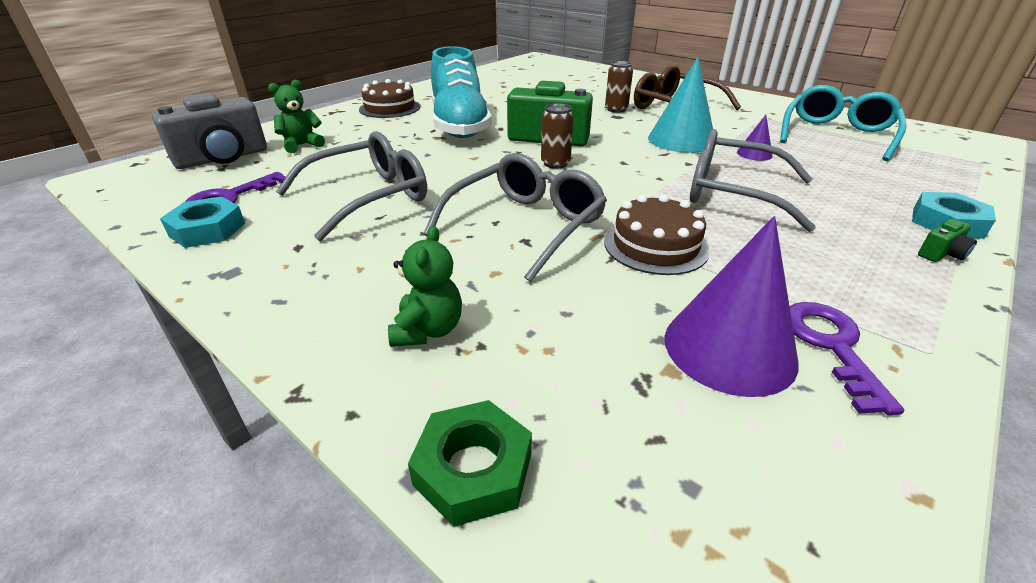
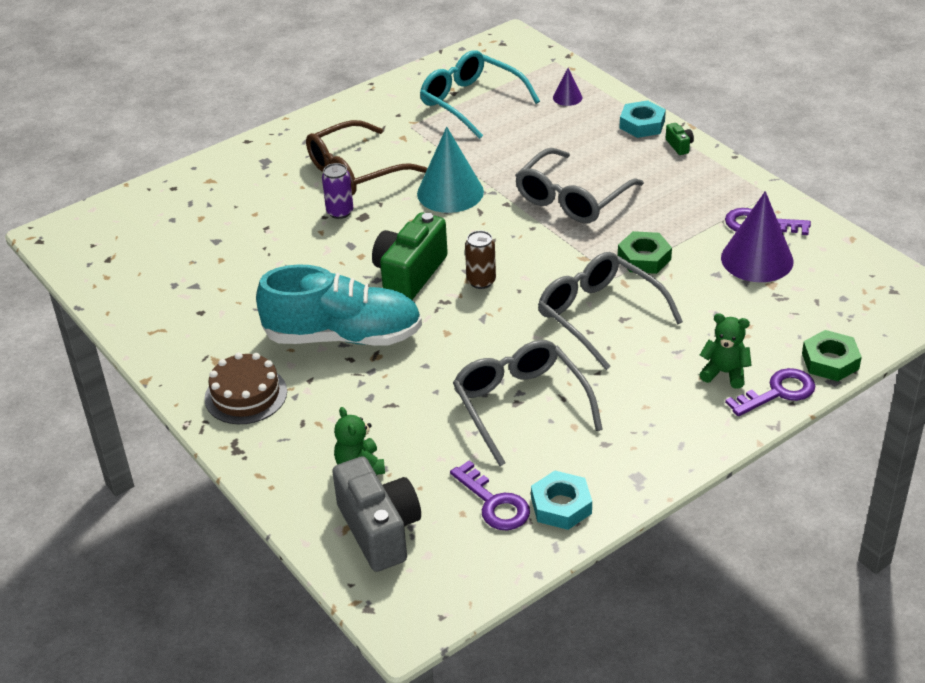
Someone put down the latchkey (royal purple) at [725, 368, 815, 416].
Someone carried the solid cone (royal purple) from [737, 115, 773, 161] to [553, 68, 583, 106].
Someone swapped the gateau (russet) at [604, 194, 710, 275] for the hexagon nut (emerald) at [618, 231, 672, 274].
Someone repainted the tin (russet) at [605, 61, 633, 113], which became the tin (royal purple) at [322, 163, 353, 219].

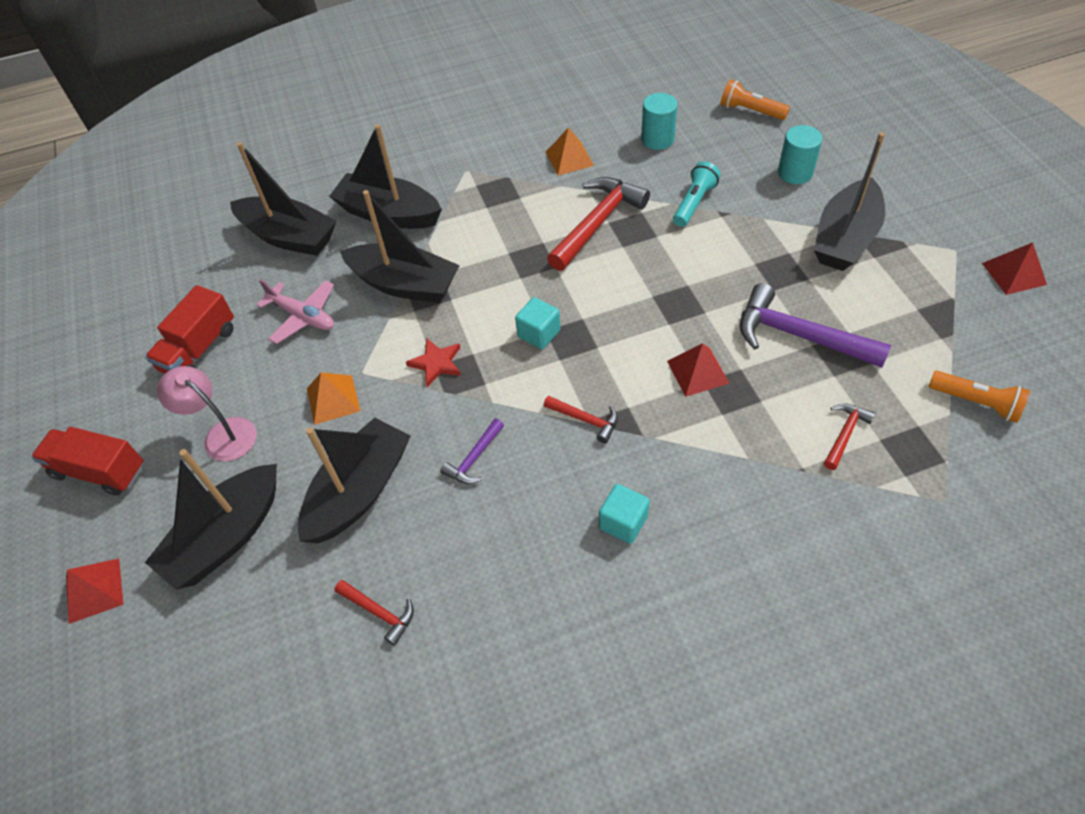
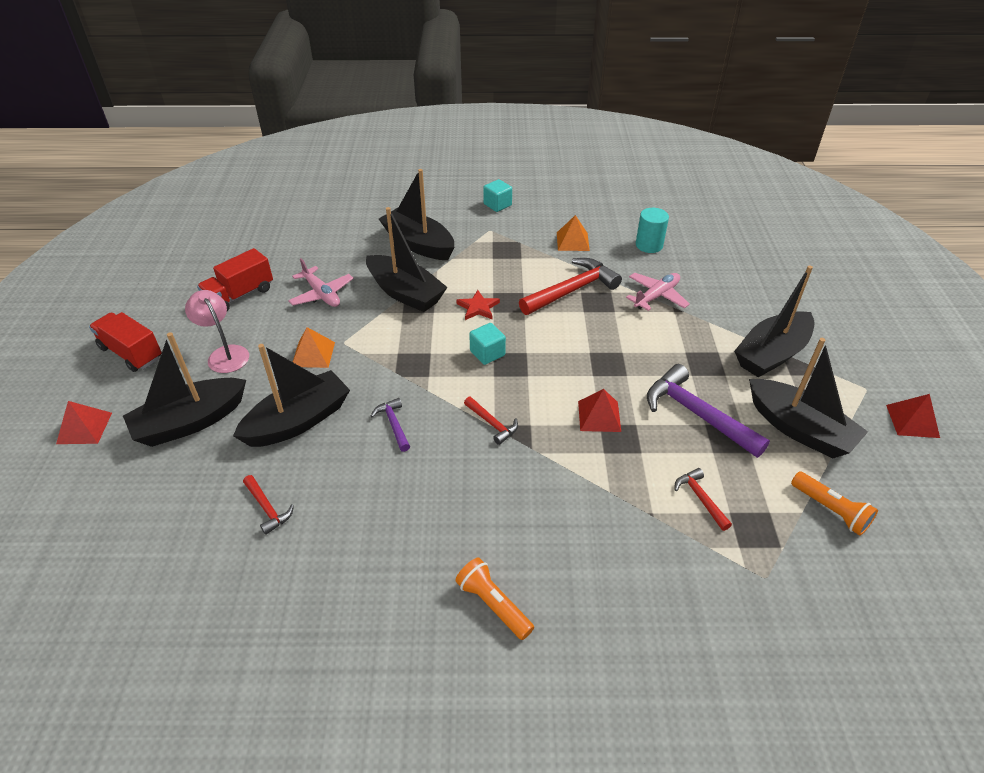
Someone took away the cylinder shape (aqua) at [778, 125, 823, 184].
Someone carried the sailboat (black) from [230, 142, 336, 256] to [749, 338, 868, 458].
Someone carried the star shape (scarlet) from [406, 339, 461, 387] to [457, 290, 500, 320].
Someone carried the cube (aqua) from [599, 484, 650, 544] to [483, 179, 512, 212].
Someone carried the torch (bright orange) from [721, 79, 790, 120] to [455, 557, 534, 640].
Someone swapped the torch (aqua) at [673, 161, 721, 227] for the plane (rosy) at [626, 273, 690, 311].
Someone rotated the claw hammer (royal purple) at [440, 418, 504, 484] by 105 degrees clockwise.
Someone rotated the claw hammer (scarlet) at [824, 403, 875, 470] by 75 degrees counterclockwise.

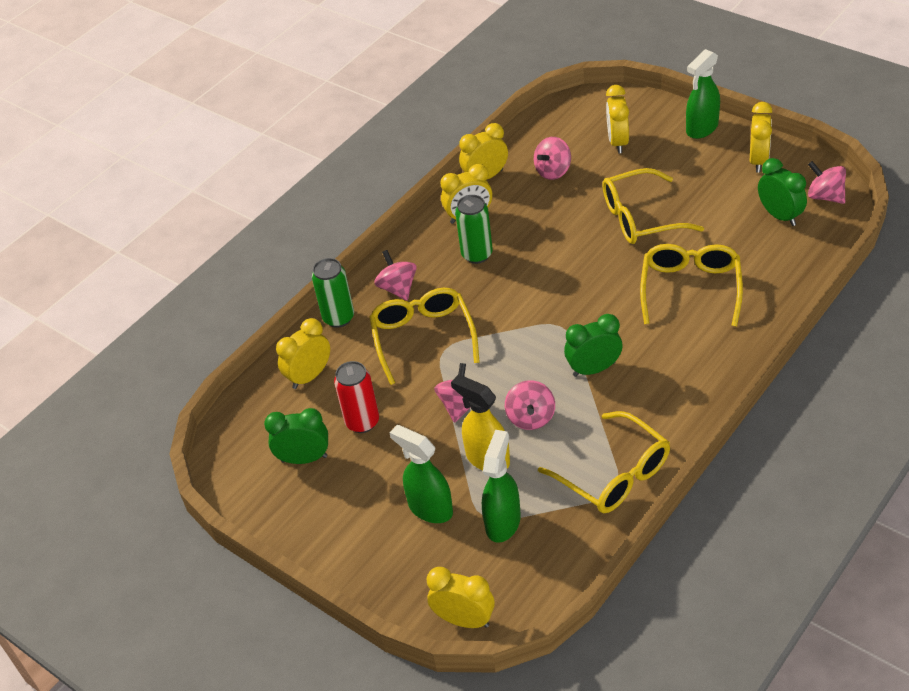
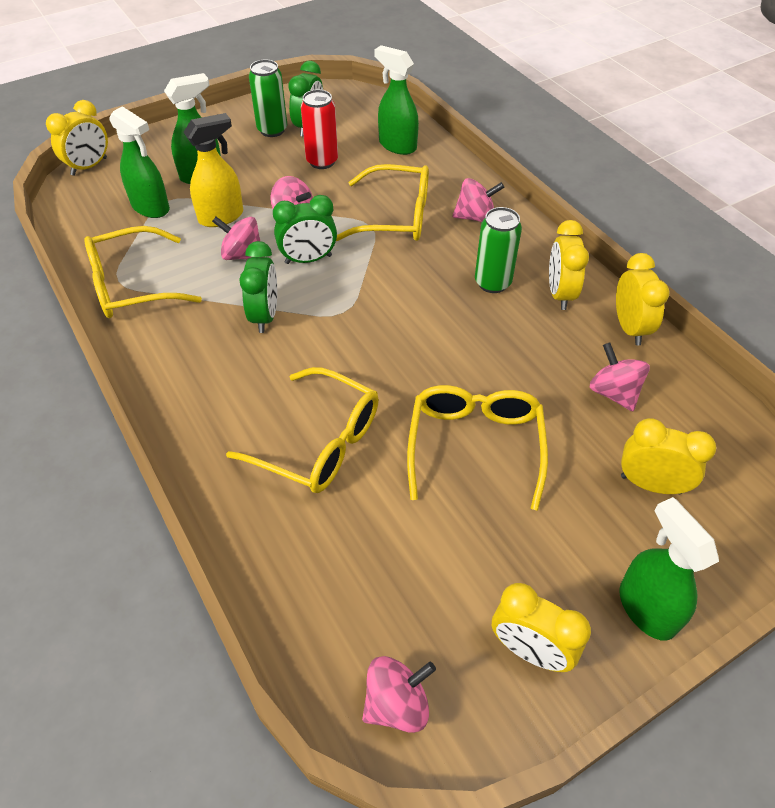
Someone carried the tin (emerald) from [312, 258, 354, 328] to [249, 59, 287, 137].
Someone carried the bedside clock (emerald) from [758, 158, 807, 226] to [273, 195, 337, 264].
Someone swapped the bedside clock (yellow) at [276, 318, 330, 389] for the sprayer (emerald) at [374, 45, 419, 155].

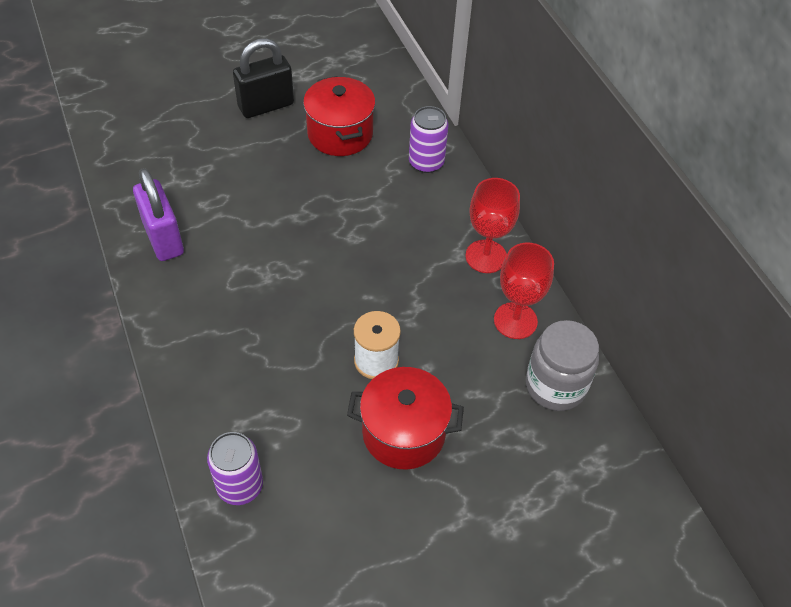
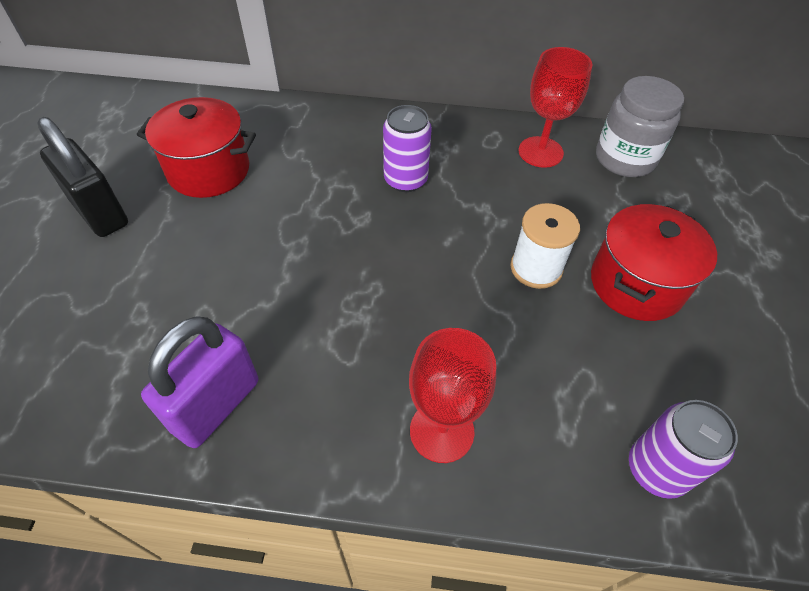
Someone carried the tin (royal purple) from [409, 106, 448, 173] to [383, 105, 432, 192].
Someone carried the wine glass (scarlet) from [465, 178, 520, 273] to [409, 328, 496, 463].
Someone rotated the padlock (royal purple) at [133, 168, 184, 261] by 60 degrees counterclockwise.
Someone rotated the padlock (black) at [233, 38, 294, 118] by 45 degrees counterclockwise.

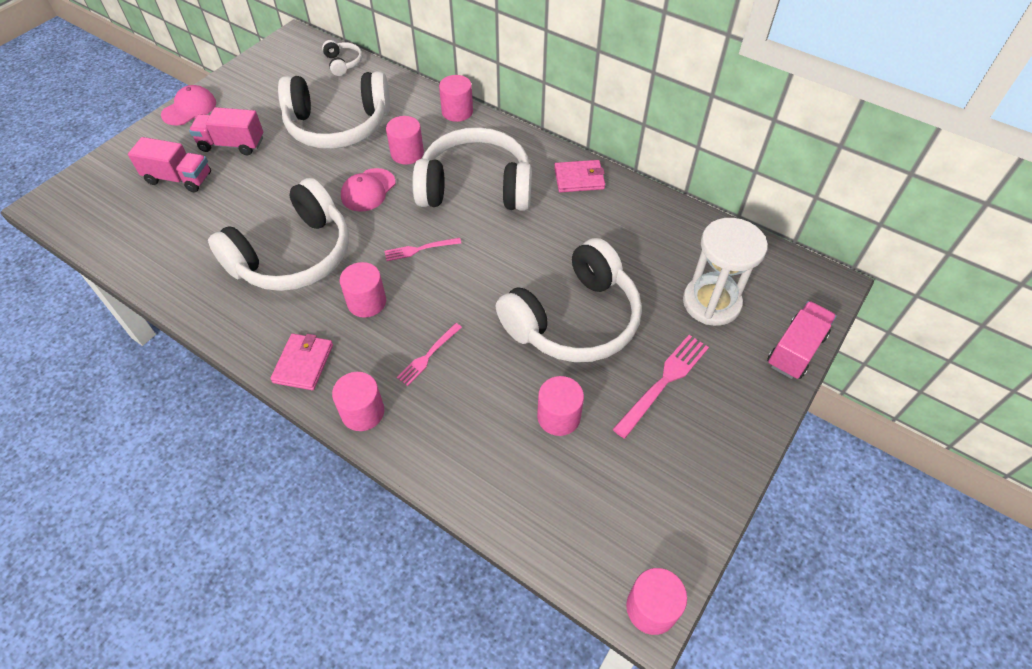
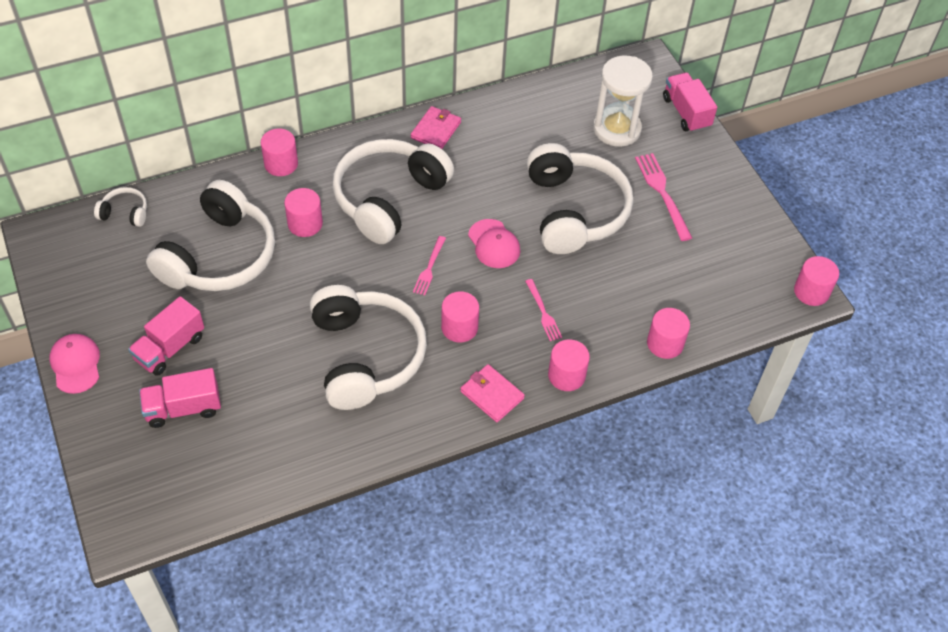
Someone carried the cap (rosy) from [341, 168, 396, 212] to [468, 219, 520, 268].
Someone carried the cylinder shape (rosy) from [537, 376, 584, 436] to [647, 308, 690, 359].
Someone rotated the truck (rosy) at [128, 137, 211, 192] by 150 degrees counterclockwise.

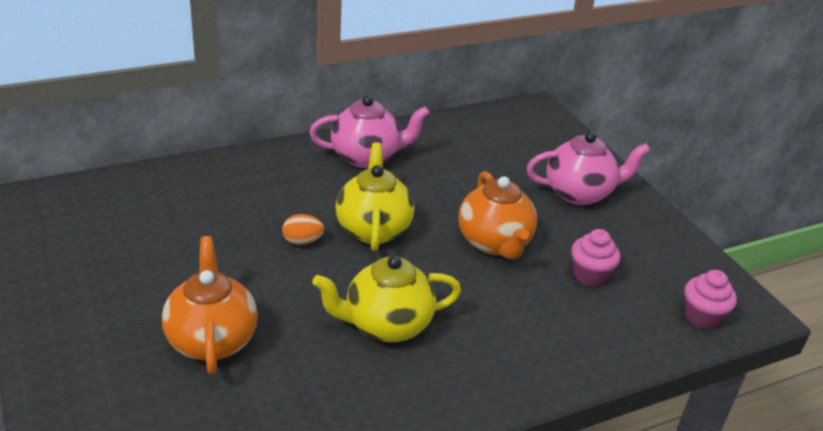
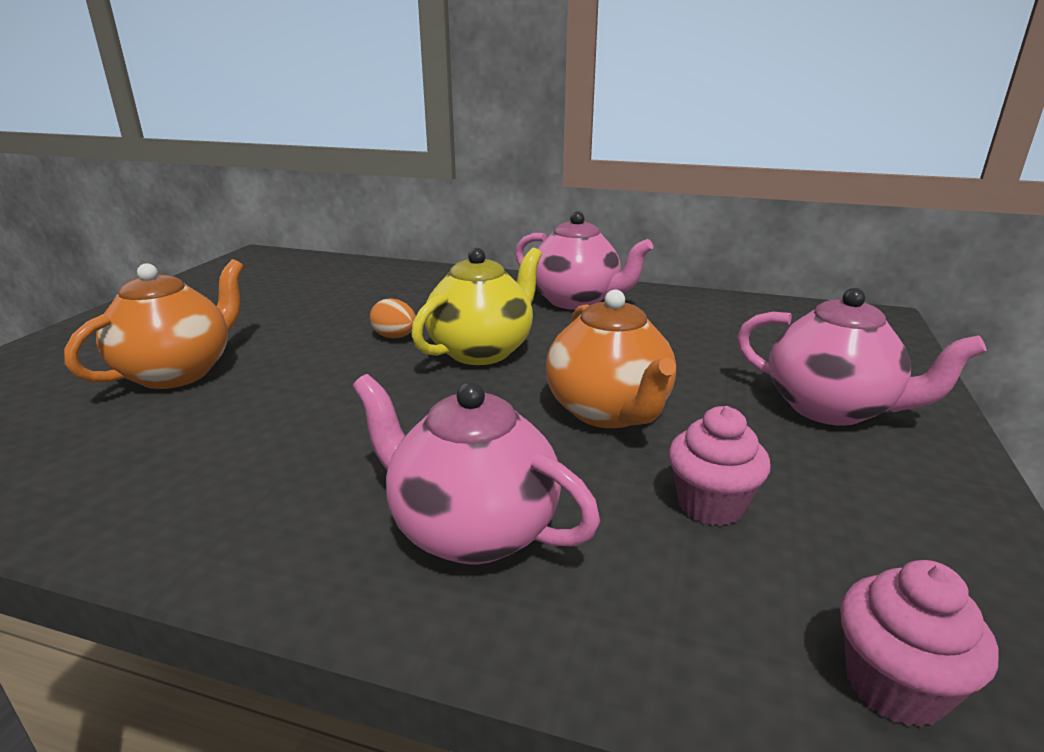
Someone took away the teapot (yellow) at [312, 255, 461, 342].
Someone put down the teapot (rosy) at [353, 374, 600, 564].
Someone rotated the teapot (bright orange) at [458, 171, 537, 259] by 45 degrees counterclockwise.

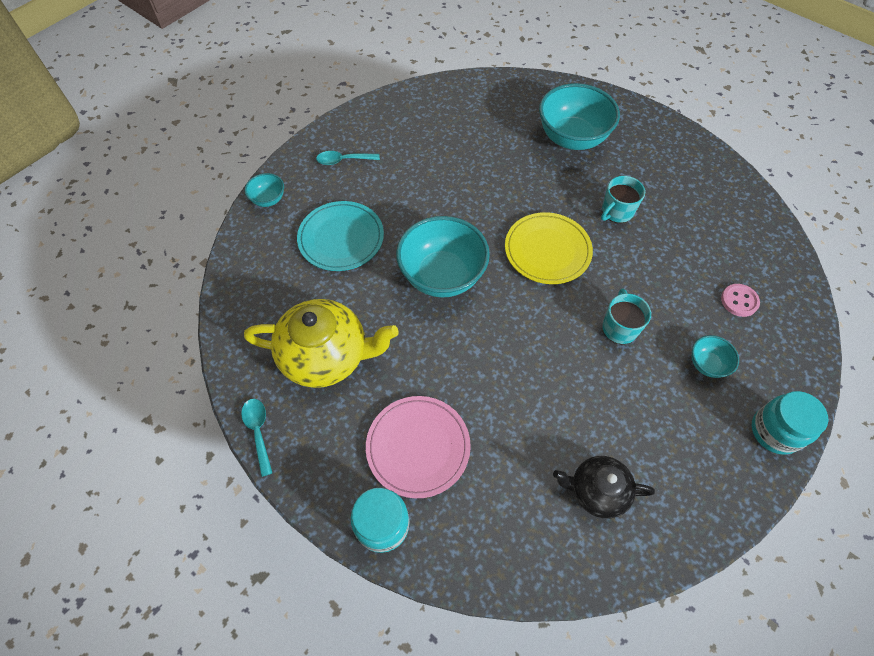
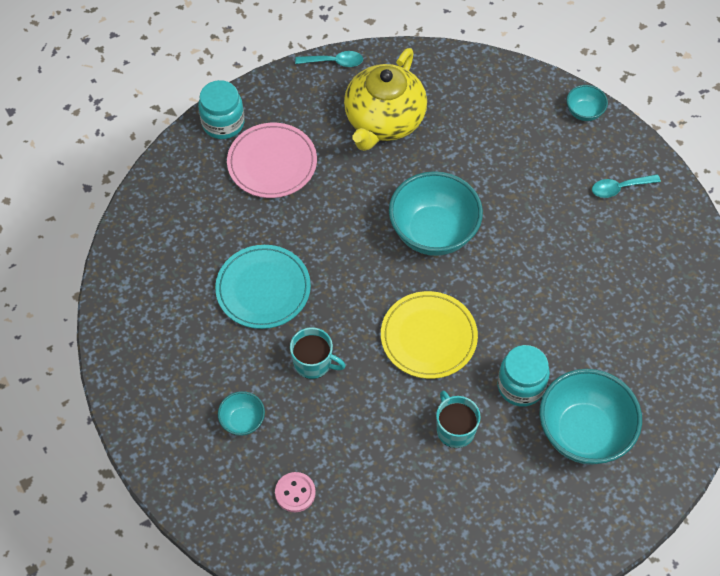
Someone took away the teapot (black) at [553, 456, 655, 519].
Someone carried the plate (aqua) from [297, 201, 384, 271] to [215, 245, 311, 329].
Someone carried the jam jar (aqua) from [752, 391, 829, 455] to [497, 345, 550, 407].
Someone rotated the tablespoon (aqua) at [316, 151, 380, 165] by 120 degrees counterclockwise.

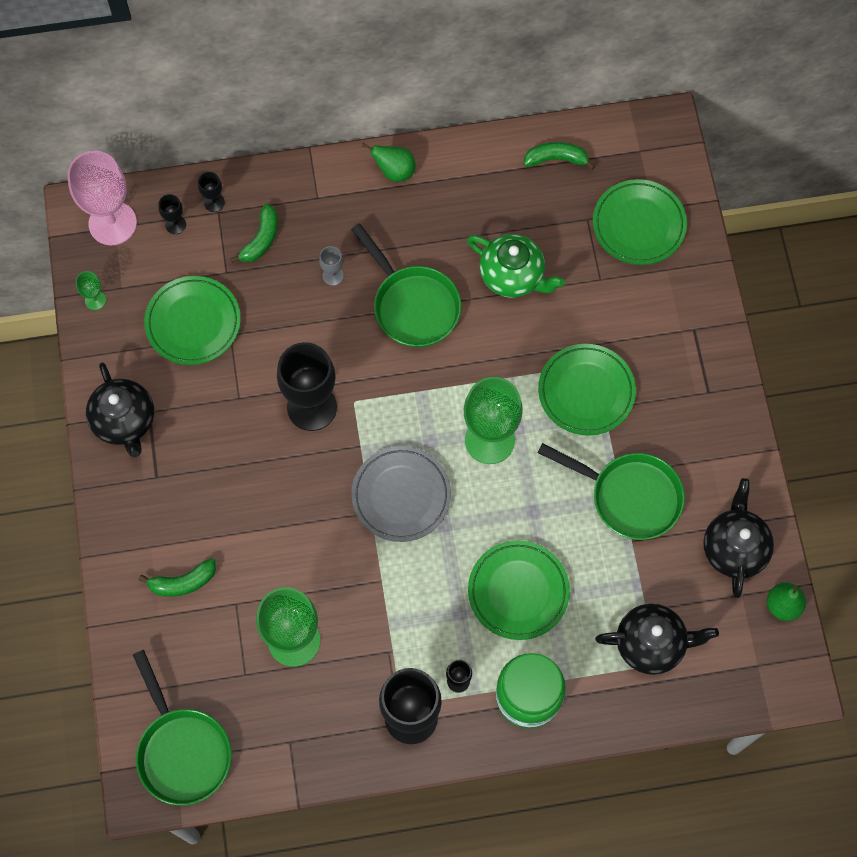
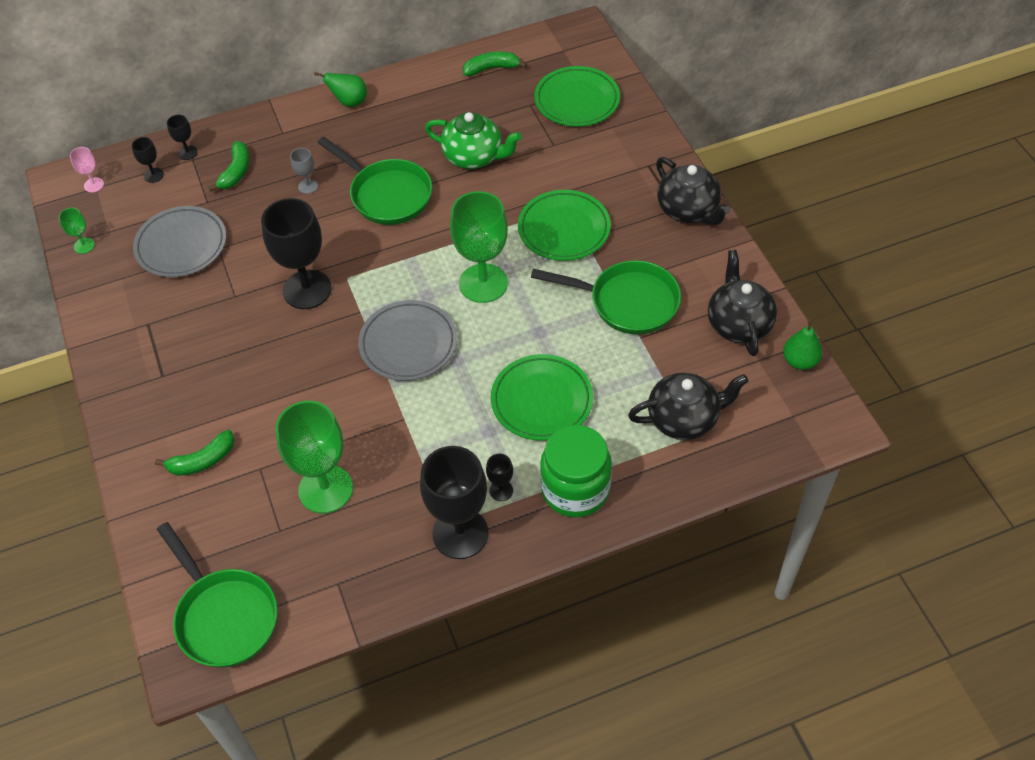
Someone carried the teapot (black) from [86, 362, 154, 458] to [656, 157, 731, 225].
Someone repainted the plate (emerald) at [144, 276, 241, 365], which became the plate (ash-grey) at [133, 206, 226, 277].
Someone scaled the wine glass (rosy) at [67, 151, 137, 245] by 0.43.

